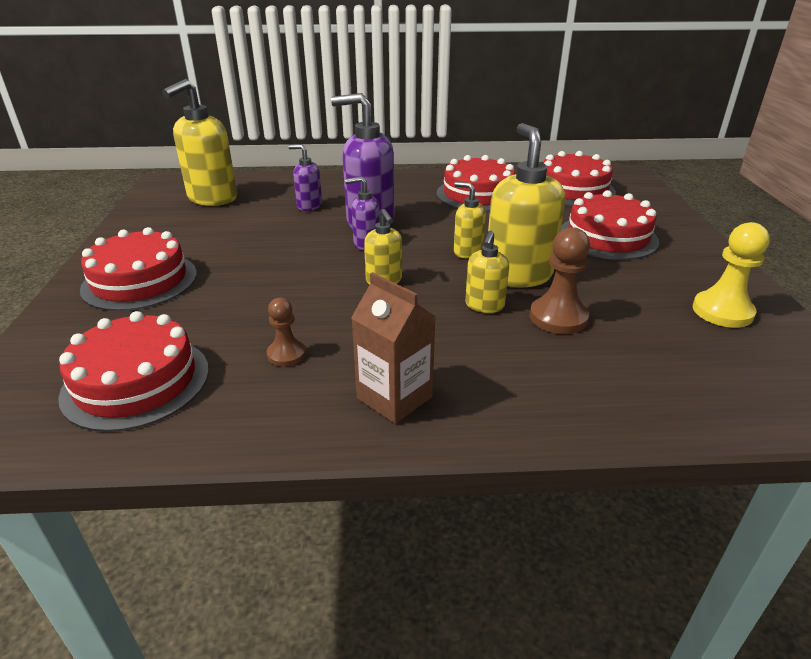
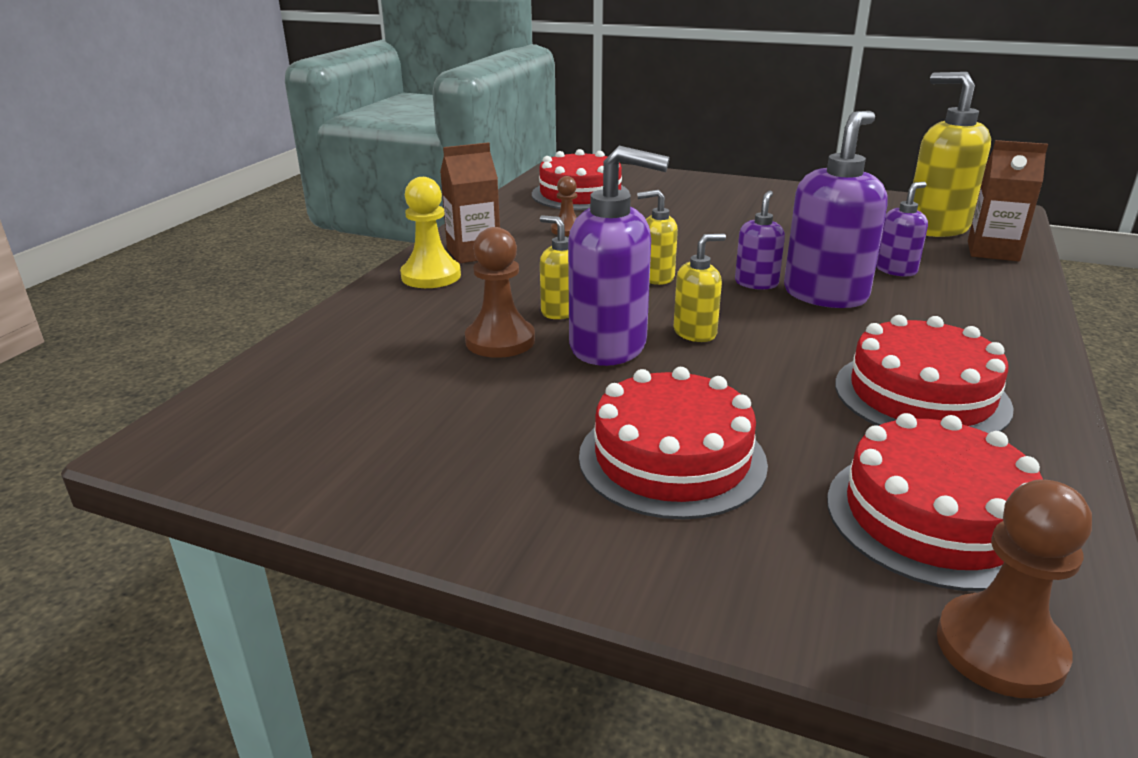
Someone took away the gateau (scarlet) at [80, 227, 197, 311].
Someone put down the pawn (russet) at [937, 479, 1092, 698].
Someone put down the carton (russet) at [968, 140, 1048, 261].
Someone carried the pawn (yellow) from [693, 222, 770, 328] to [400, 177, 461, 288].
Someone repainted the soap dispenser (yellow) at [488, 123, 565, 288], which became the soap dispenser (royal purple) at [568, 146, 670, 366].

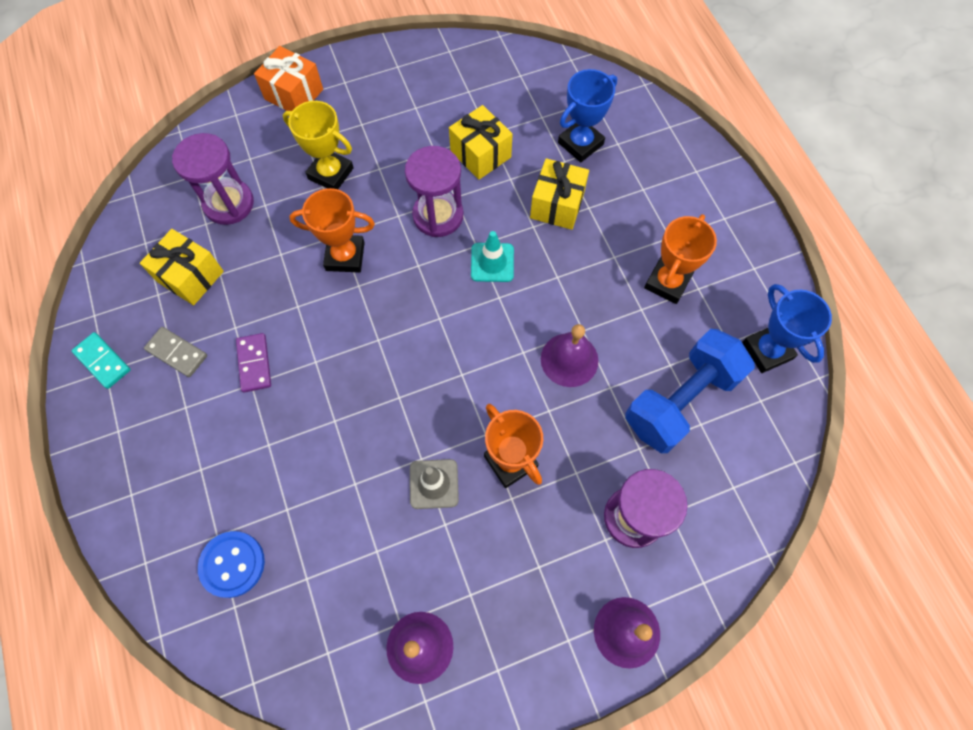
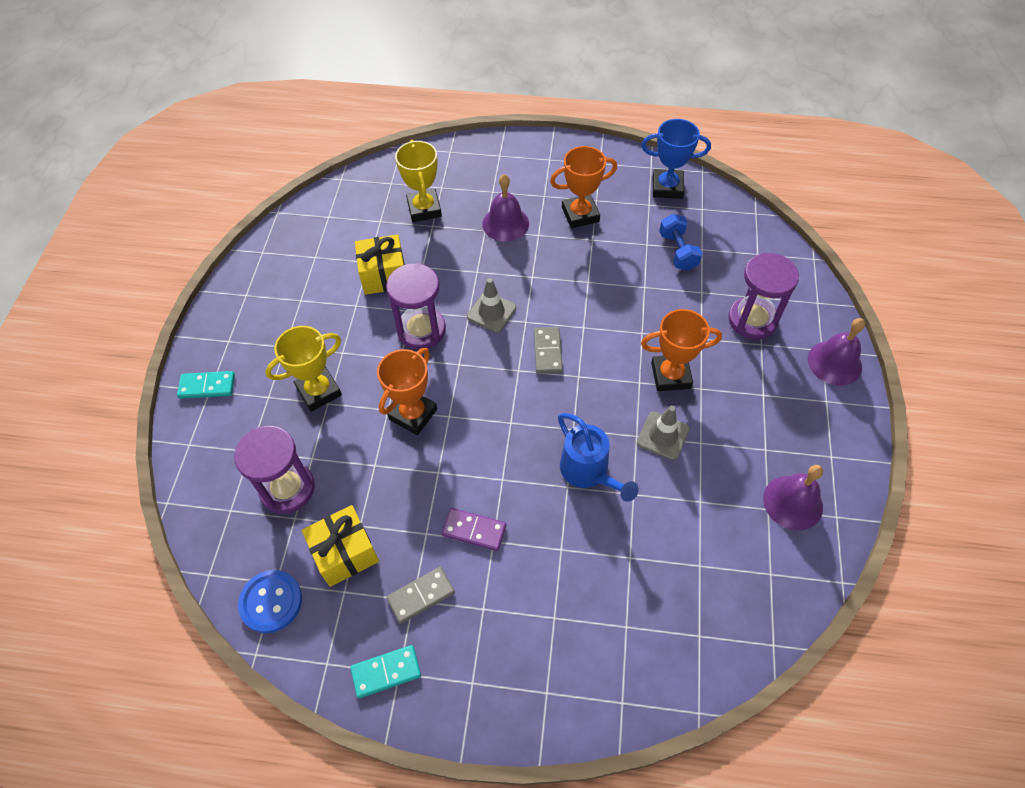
Someone took away the gift (yellow) at [530, 158, 589, 230].
Someone put down the domino tile (ash-grey) at [534, 327, 563, 374].
Someone put down the sprinkling can (cobalt) at [558, 413, 639, 502].
Someone carried the shirt button (cobalt) from [198, 531, 265, 598] to [238, 570, 302, 633].
Someone carried the hand bell (royal purple) from [541, 324, 599, 387] to [482, 174, 529, 242].
Someone swapped the gift (bright orange) at [254, 46, 323, 111] for the domino tile (aqua) at [177, 371, 235, 399].
Someone repainted the safety cone (aqua) at [471, 231, 514, 282], which became the safety cone (ash-grey) at [467, 278, 516, 333].
Someone repainted the award cup (cobalt) at [558, 69, 617, 162], which became the award cup (yellow) at [395, 140, 442, 222].
Someone rotated the award cup (bright orange) at [644, 214, 717, 304] by 75 degrees counterclockwise.
Someone scaled the dumbbell (cobalt) at [625, 329, 755, 453] by 0.55.

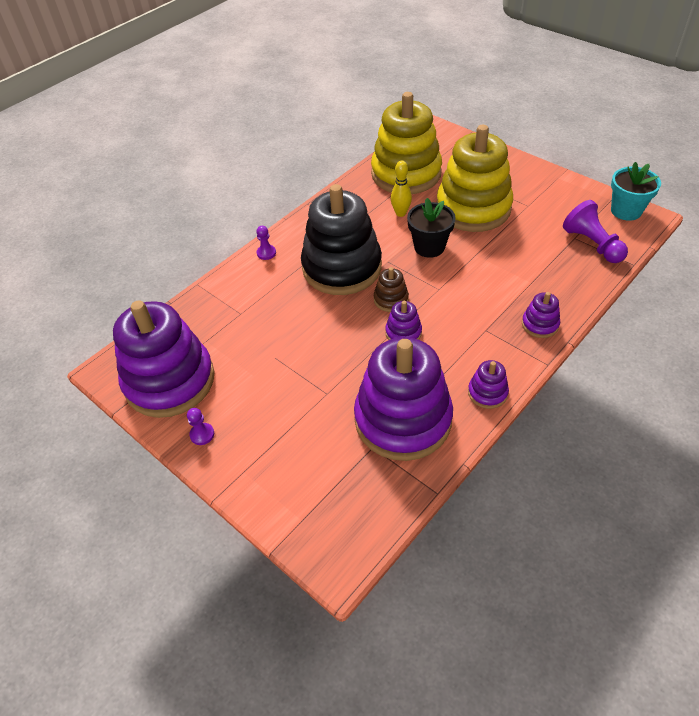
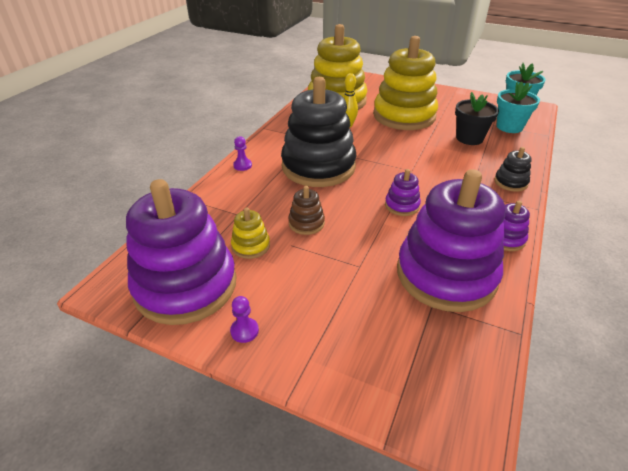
Someone put down the stacking rings (yellow) at [231, 208, 270, 259].
Someone carried the stacking rings (russet) from [374, 267, 409, 312] to [288, 186, 325, 235].
Someone carried the plant pot (black) from [407, 198, 456, 258] to [455, 92, 499, 145].
Someone swapped the pawn (royal purple) at [563, 200, 628, 263] for the plant pot (aqua) at [497, 81, 540, 133].
Someone repainted the stacking rings (royal purple) at [522, 292, 560, 338], which became the stacking rings (black) at [494, 147, 531, 192].

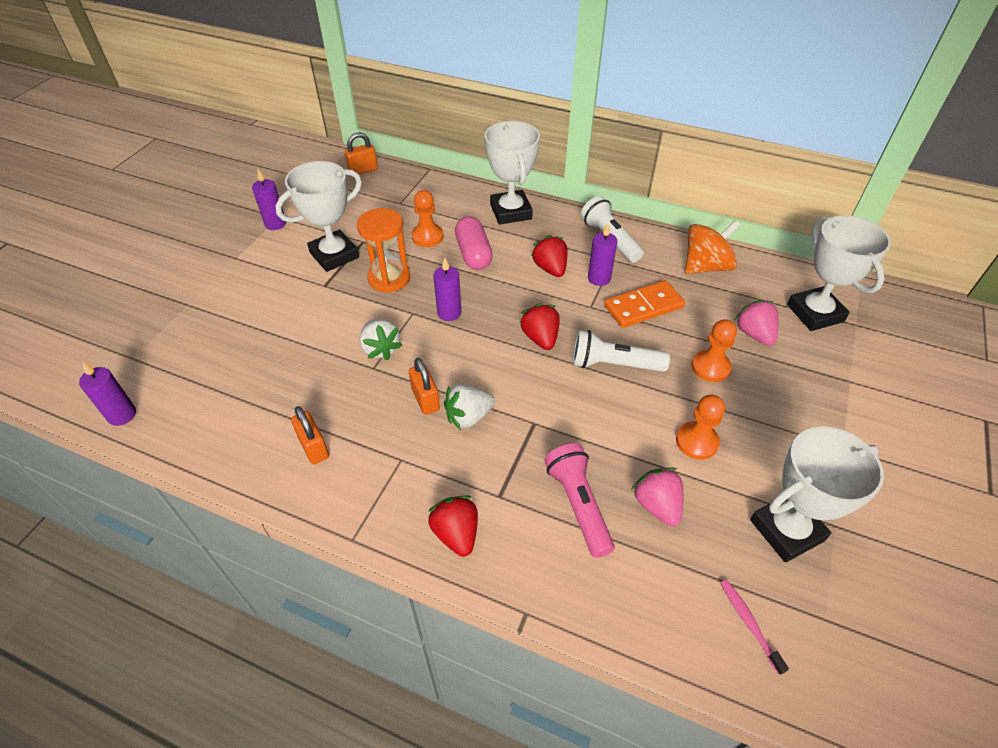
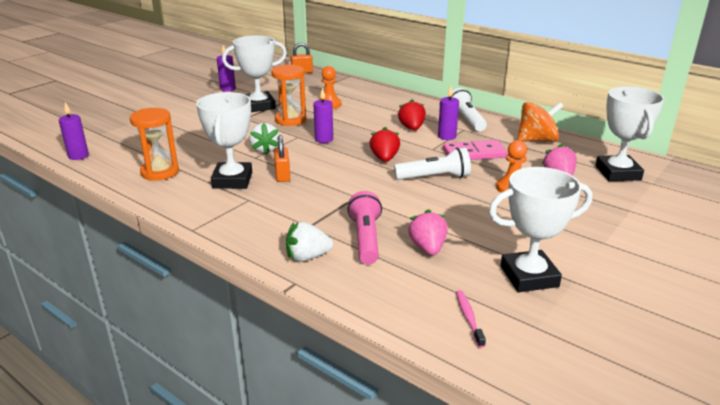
Someone took away the padlock (bright orange) at [291, 406, 329, 464].
Someone took away the strawberry (scarlet) at [428, 495, 478, 557].
Someone took away the pill (rosy) at [455, 216, 493, 270].
Someone took away the pawn (bright orange) at [676, 395, 725, 460].
Someone put down the sandglass (bright orange) at [130, 108, 179, 181].
Someone carried the strawberry (pure white) from [444, 384, 495, 430] to [286, 221, 333, 262].
Someone carried the award cup (pure white) from [485, 121, 540, 225] to [196, 92, 252, 189].
Someone repainted the domino tile (bright orange) at [604, 280, 685, 328], which became the domino tile (rosy) at [443, 140, 508, 160].
Someone rotated the torch (pure white) at [573, 330, 670, 372] by 150 degrees clockwise.

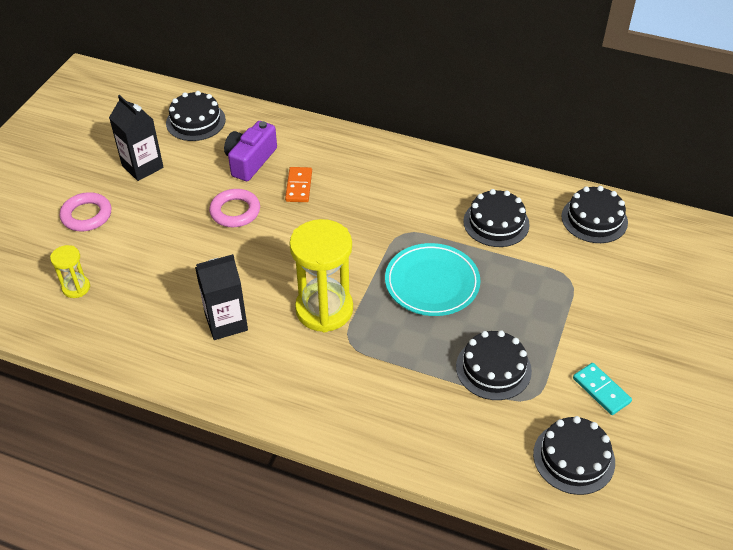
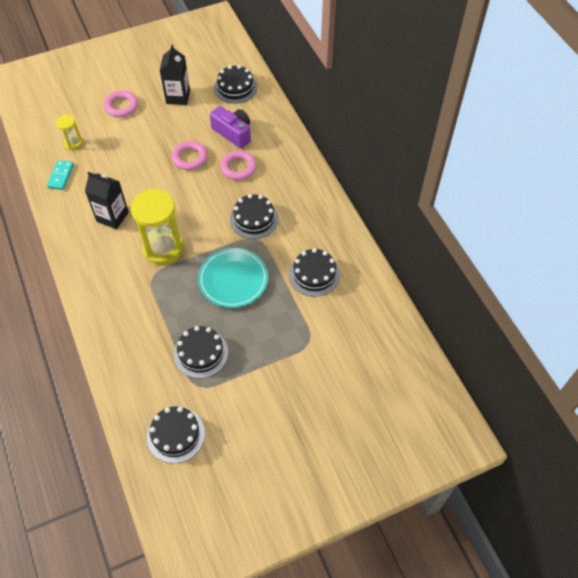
Someone carried the gateau (black) from [561, 186, 628, 243] to [230, 194, 279, 239].
Someone carried the domino tile (aqua) from [573, 363, 632, 415] to [47, 160, 74, 190].
Someone swapped the domino tile (bright orange) at [285, 167, 312, 202] for the hoop (rosy) at [220, 151, 257, 180].
Someone rotated the photo camera (royal purple) at [224, 121, 277, 181] by 60 degrees clockwise.

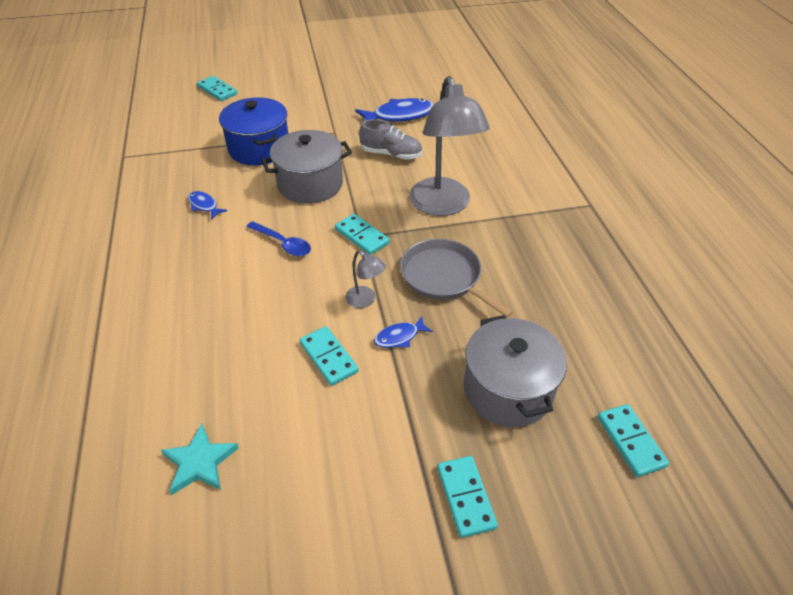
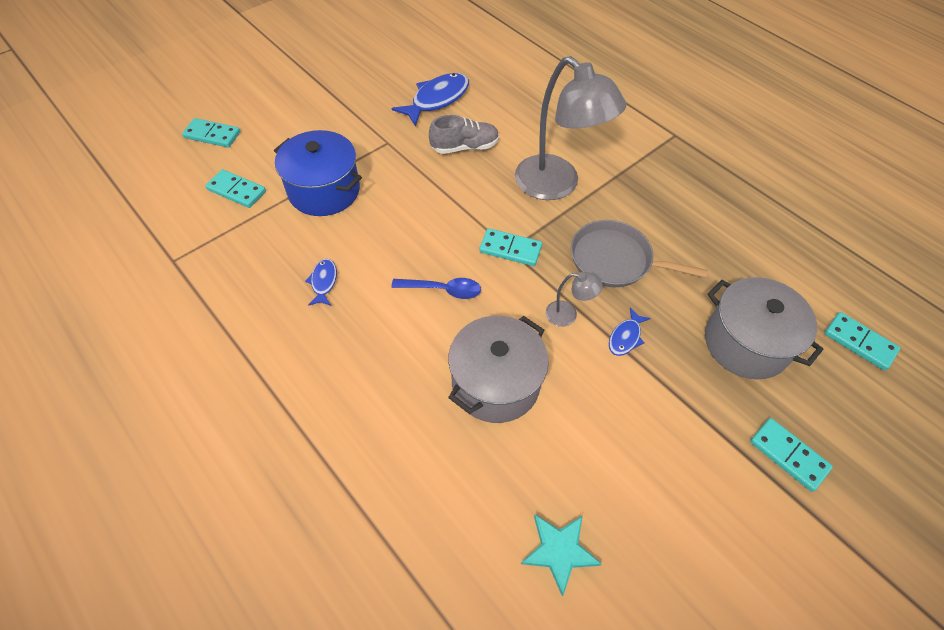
Someone carried the stockpot (ash-grey) from [261, 130, 352, 204] to [448, 316, 549, 423].
Someone carried the domino tile (aqua) from [300, 326, 359, 386] to [205, 169, 266, 208].
Someone rotated the toy fish (cobalt) at [188, 191, 227, 220] by 75 degrees clockwise.

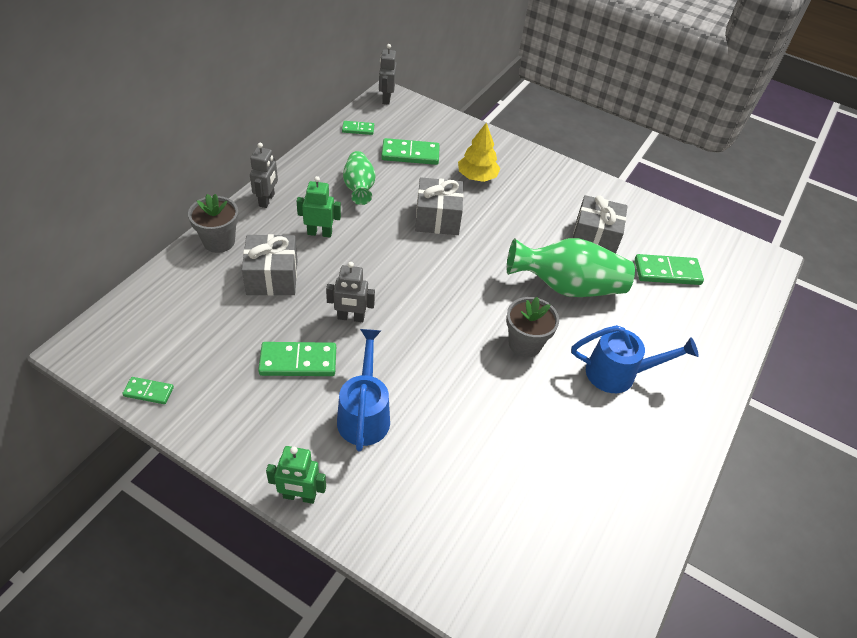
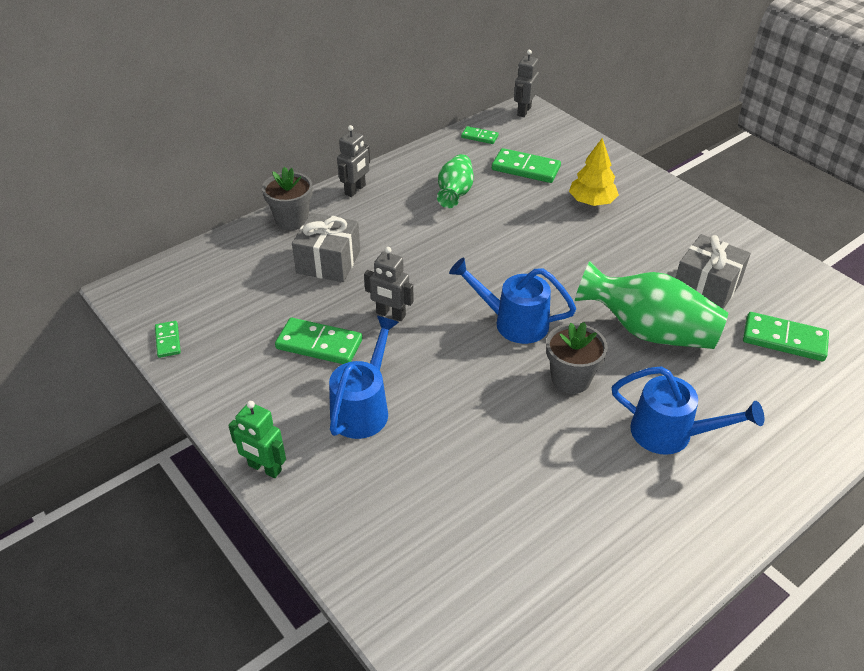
Someone took away the robot (emerald) at [297, 176, 341, 237].
Someone took away the gift (ash-grey) at [415, 177, 464, 235].
Someone put down the sprinkling can (cobalt) at [449, 257, 576, 344].
Someone rotated the domino tile (emerald) at [122, 377, 174, 404] by 45 degrees clockwise.

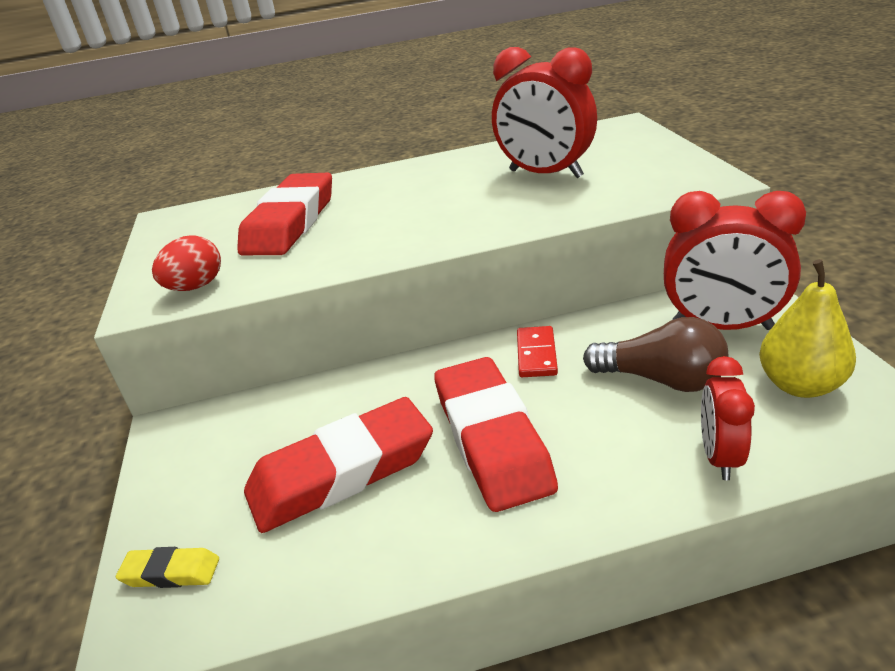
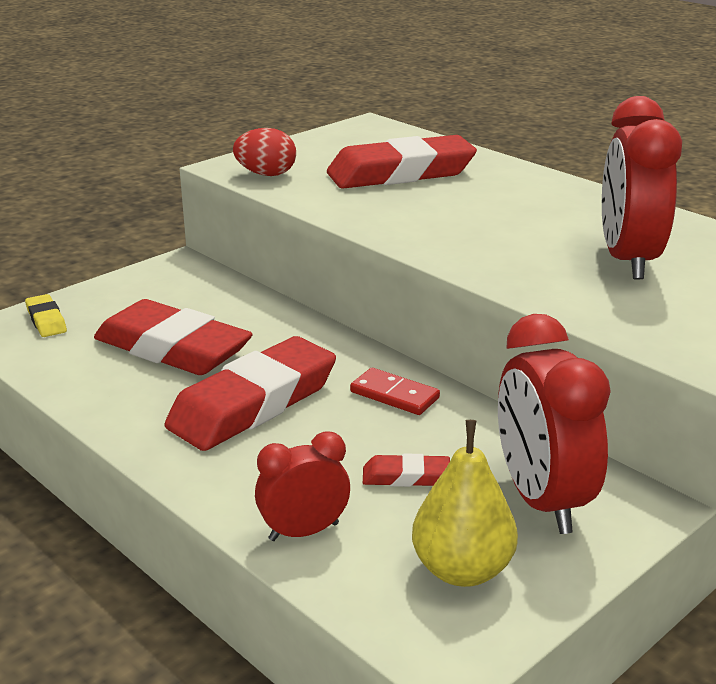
Someone swapped the lightbulb (russet) at [583, 317, 728, 392] for the gum eraser (scarlet) at [363, 454, 450, 487].
Someone rotated the domino tile (scarlet) at [517, 326, 558, 377] by 60 degrees clockwise.

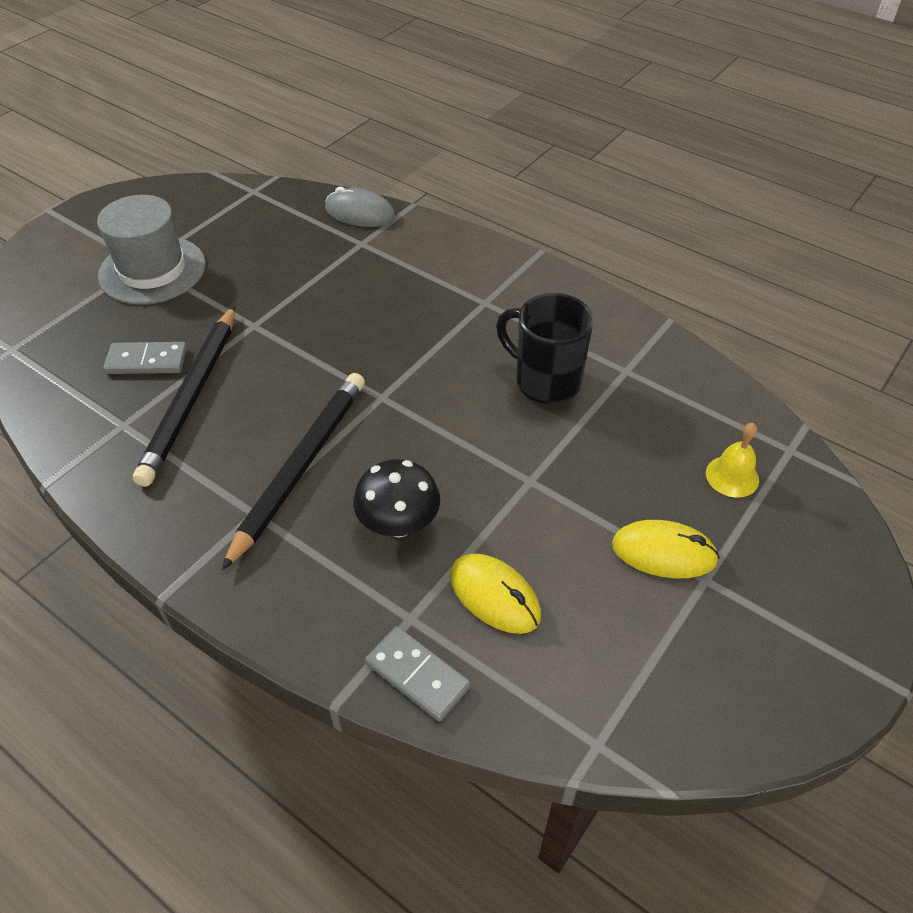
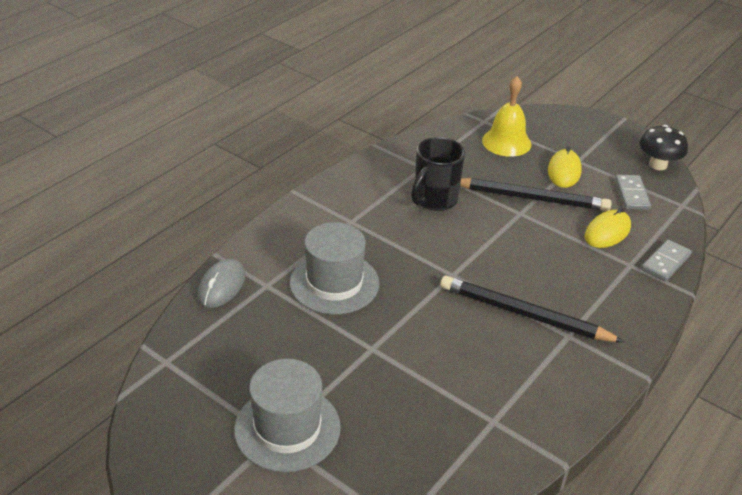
Someone put down the hat (ash-grey) at [290, 222, 380, 315].
Someone carried the domino tile (ash-grey) from [103, 342, 187, 374] to [615, 175, 651, 210].
Someone carried the pencil (black) from [133, 306, 235, 487] to [460, 178, 612, 211].
Someone carried the fungus (black) from [353, 459, 440, 538] to [639, 125, 688, 170].
Someone scaled the hand bell (yellow) at [706, 423, 759, 498] by 1.66.

